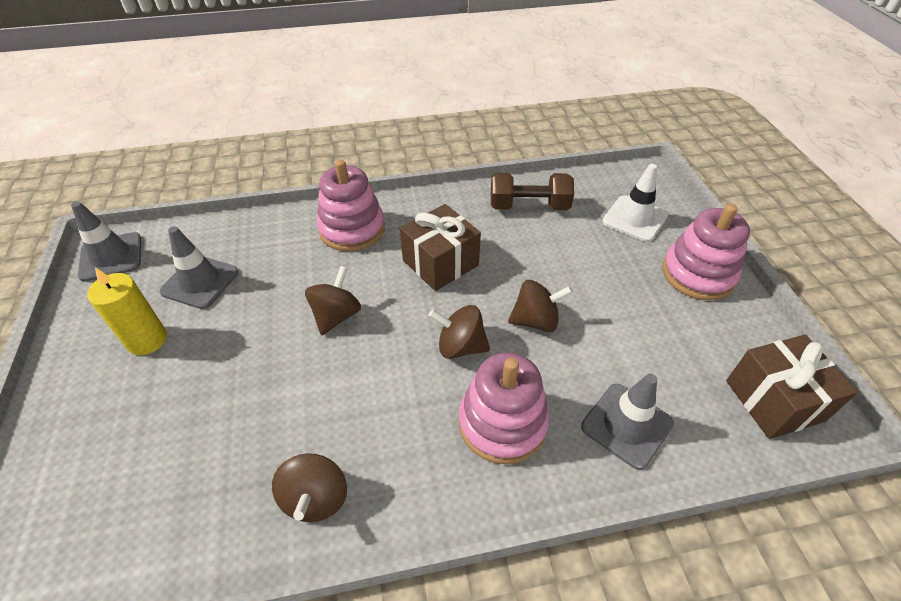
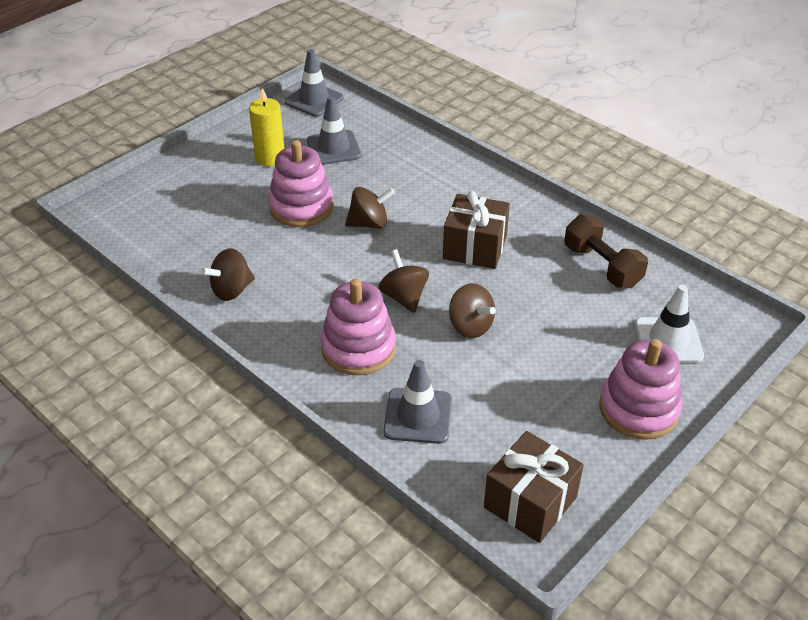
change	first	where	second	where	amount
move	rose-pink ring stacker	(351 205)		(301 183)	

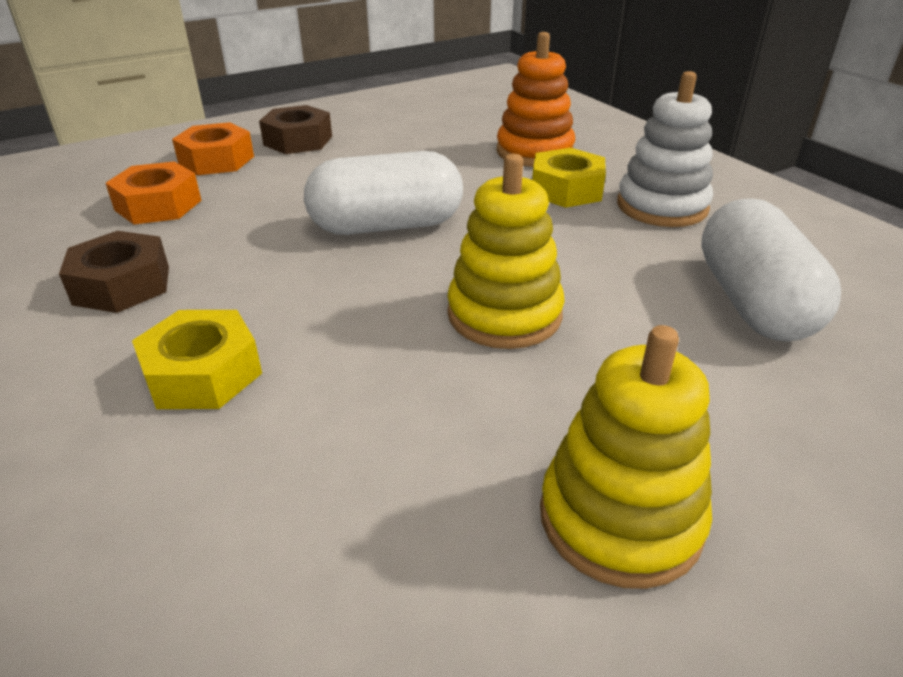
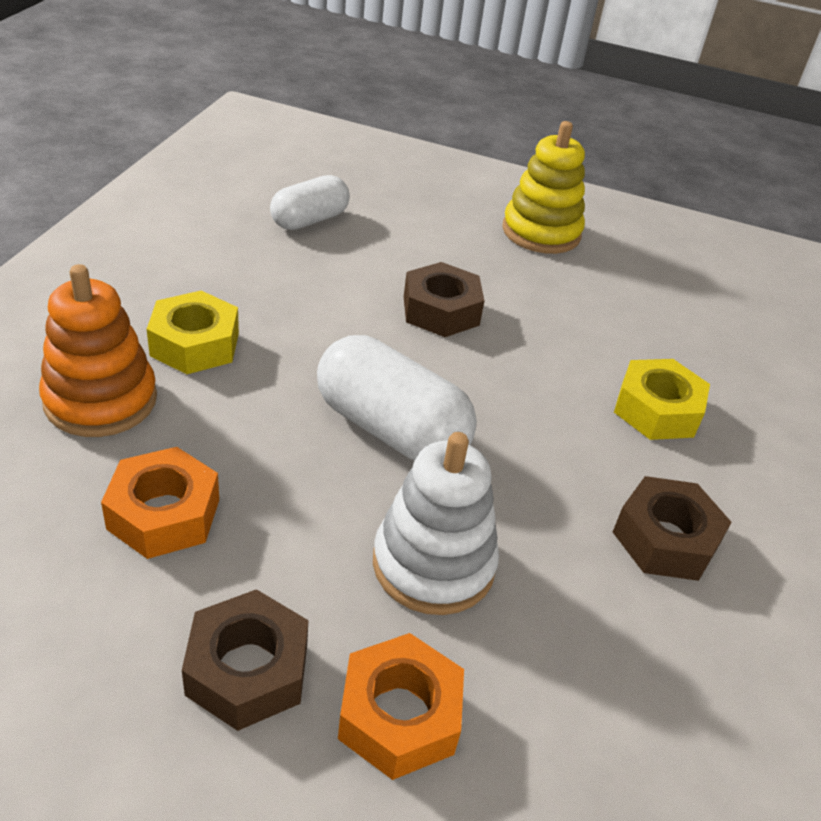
change	first	where	second	where	amount
move	snow-white ring stacker	(665 149)		(436 523)	
replace	golden ring stacker	(506 251)	russet nut	(444 299)	
move	bright orange nut	(154 193)		(160 503)	
resize	snow-white pill shape	(771 270)		(310 202)	x0.65

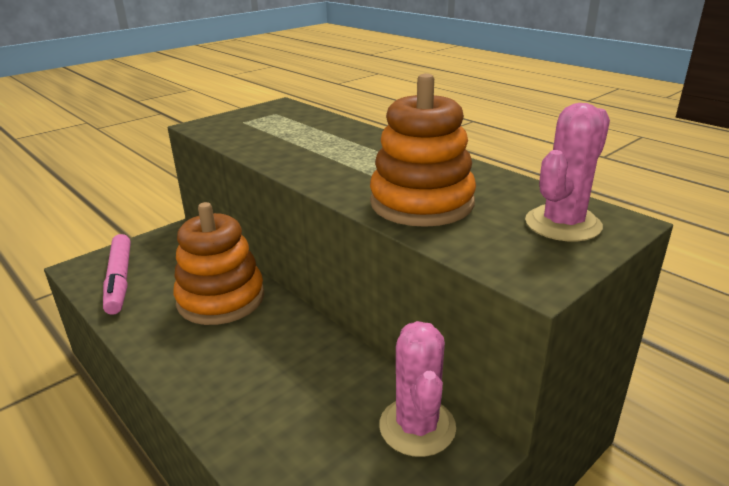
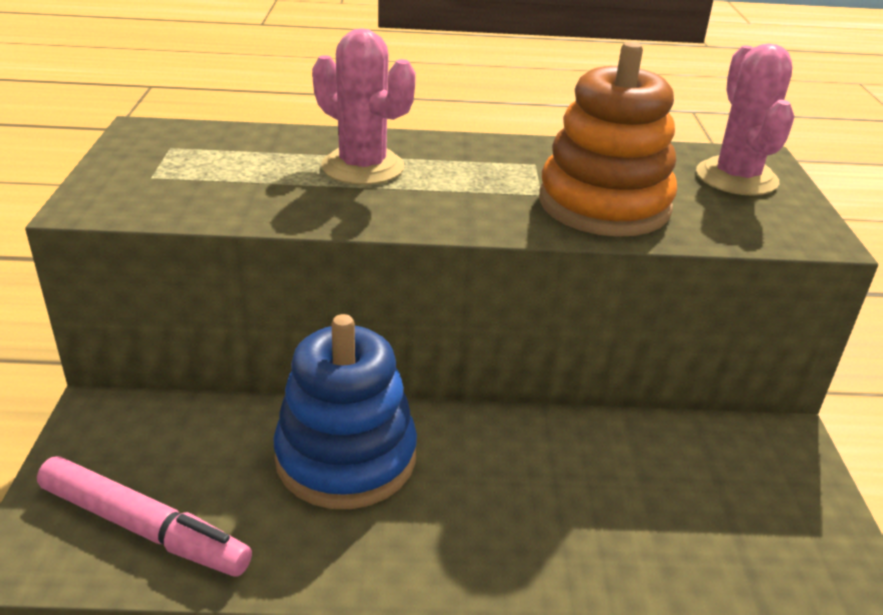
change	first	where	second	where	amount
recolor	bright orange ring stacker	(219 263)	royal blue ring stacker	(345 411)	
move	rose-pink cactus	(417 389)		(364 106)	

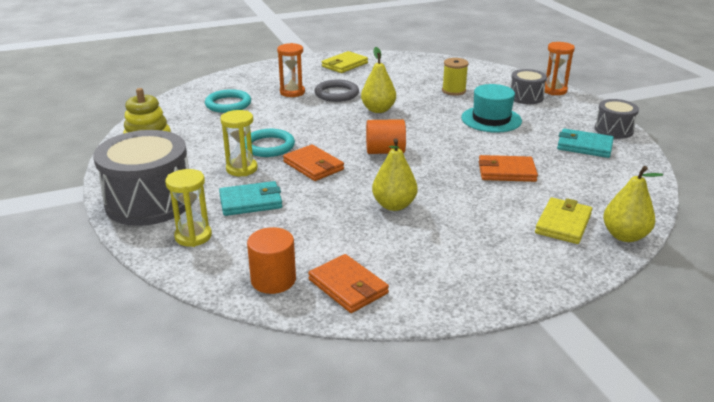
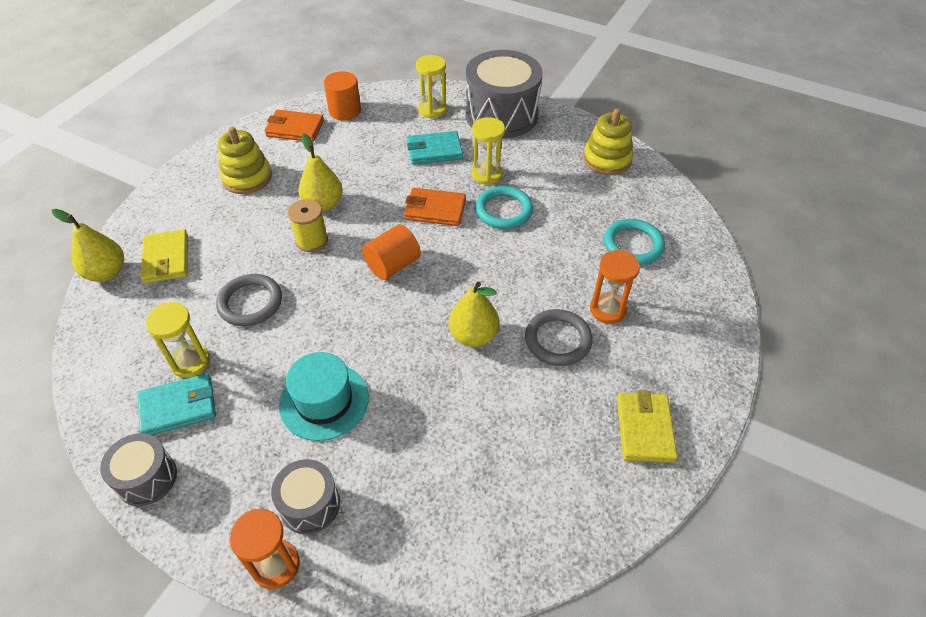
change	first	where	second	where	amount
move	golden bobbin	(455 77)		(308 225)	
replace	bright orange wallet	(508 168)	grey hoop	(249 300)	
rotate	aqua wallet	(250 198)		(435 148)	45 degrees clockwise
insert			golden ring stacker	(245 160)	
insert			golden sandglass	(177 340)	

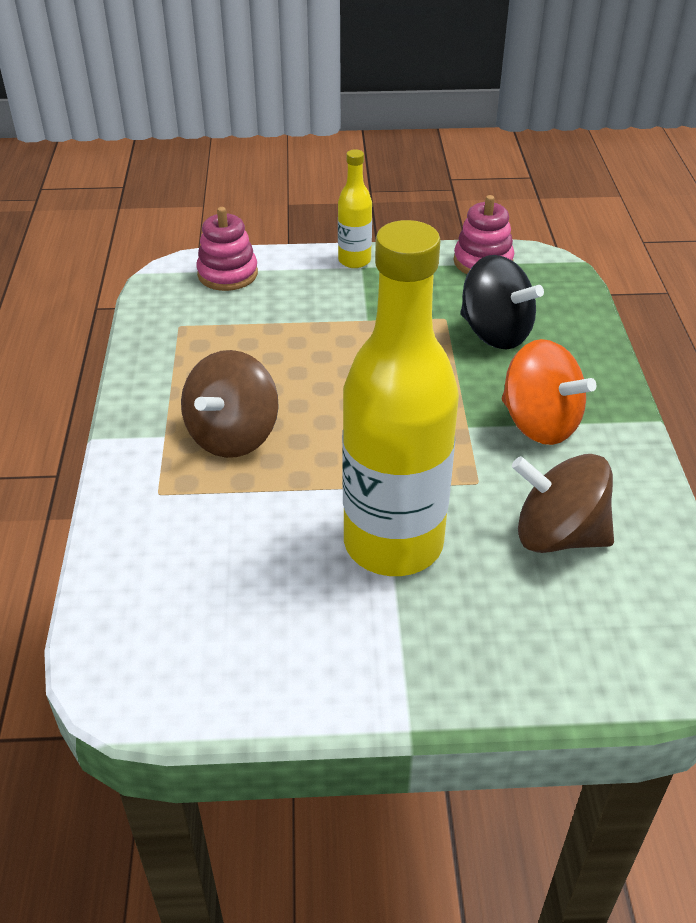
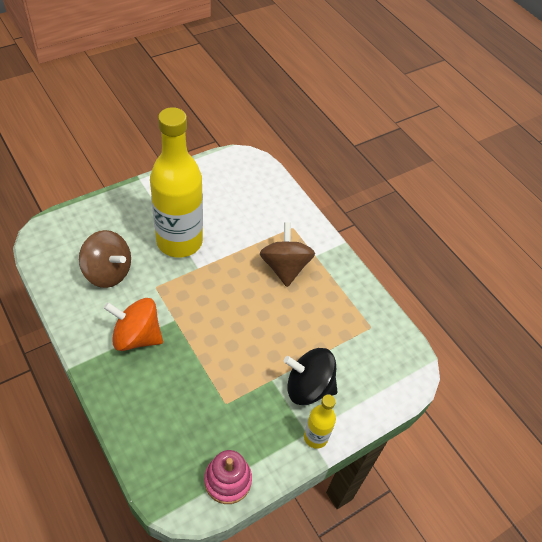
change	first	where	second	where	amount
delete	rose-pink ring stacker	(227 249)			
move	black spinning top	(502 302)		(310 376)	
rotate	russet spinning top	(563 503)		(105 259)	45 degrees clockwise

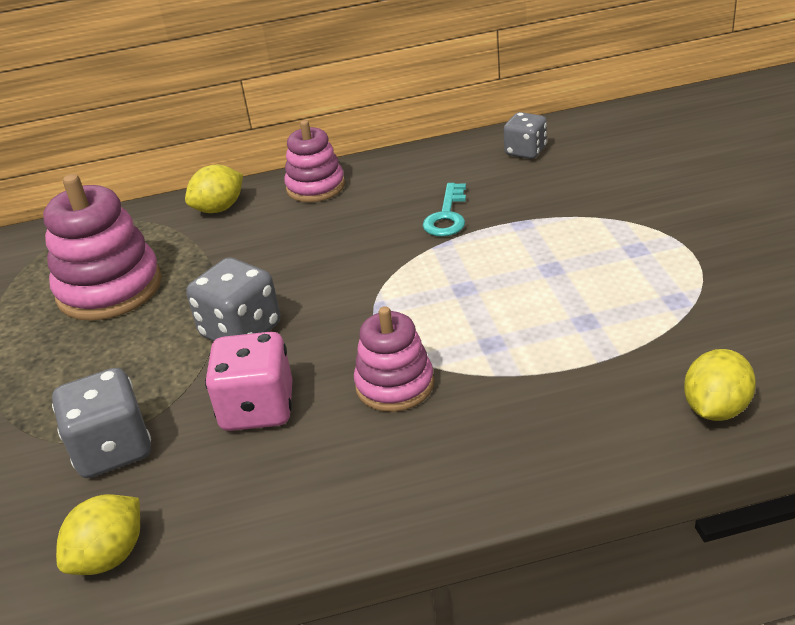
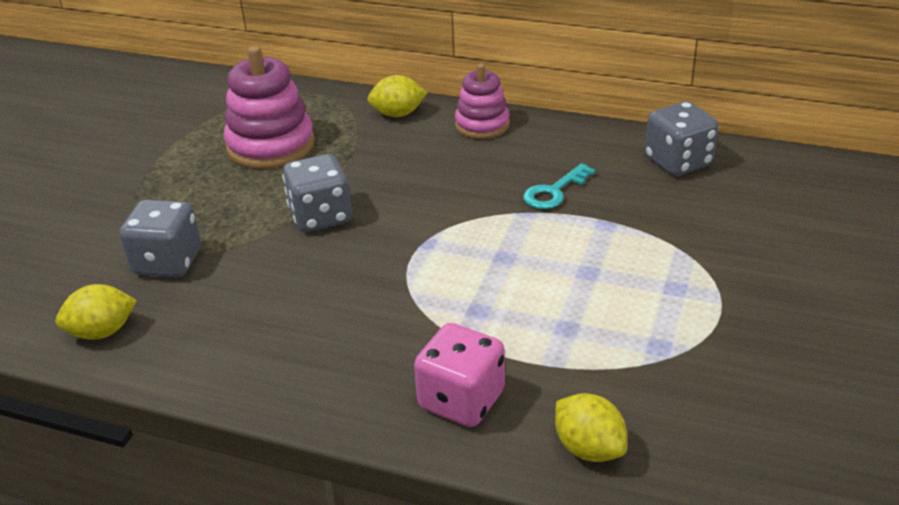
change	first	where	second	where	amount
resize	grey dice	(525 135)		(682 138)	x1.54
delete	rose-pink ring stacker	(394 359)			
move	rose-pink dice	(249 381)		(459 375)	
rotate	golden lemon	(720 385)		(591 427)	75 degrees clockwise

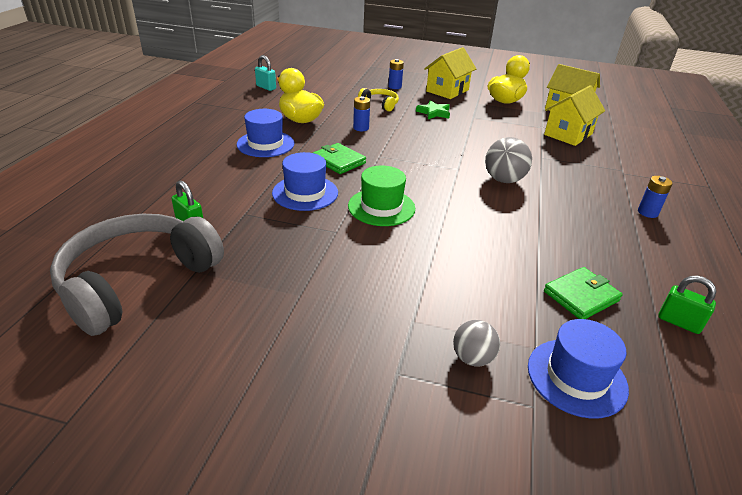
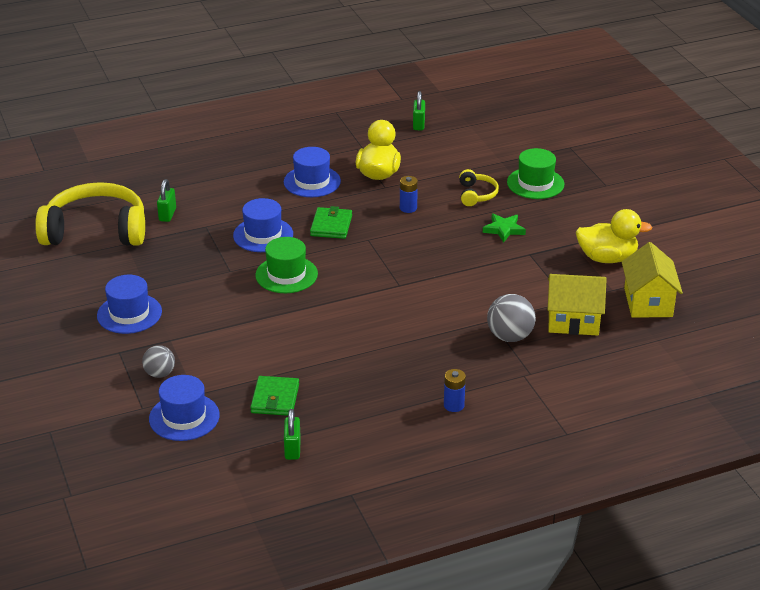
change	first	where	second	where	amount
delete	golden toy house	(450 73)			
recolor	aqua padlock	(265 73)	emerald padlock	(419 110)	
replace	royal blue AA battery	(396 74)	emerald top hat	(535 173)	
move	grey ball	(508 160)		(511 318)	
recolor	grey headphones	(137 275)	golden headphones	(90 214)	
rotate	emerald wallet	(583 293)		(274 396)	75 degrees clockwise
insert			royal blue top hat	(129 304)	

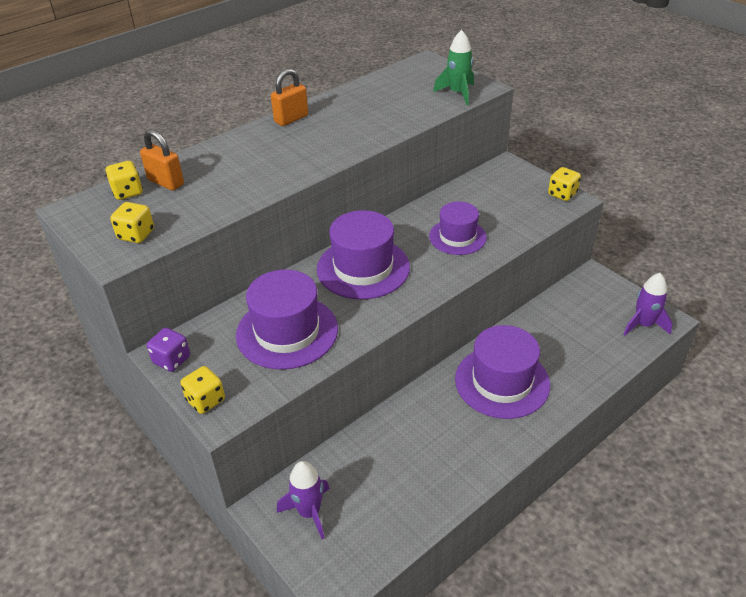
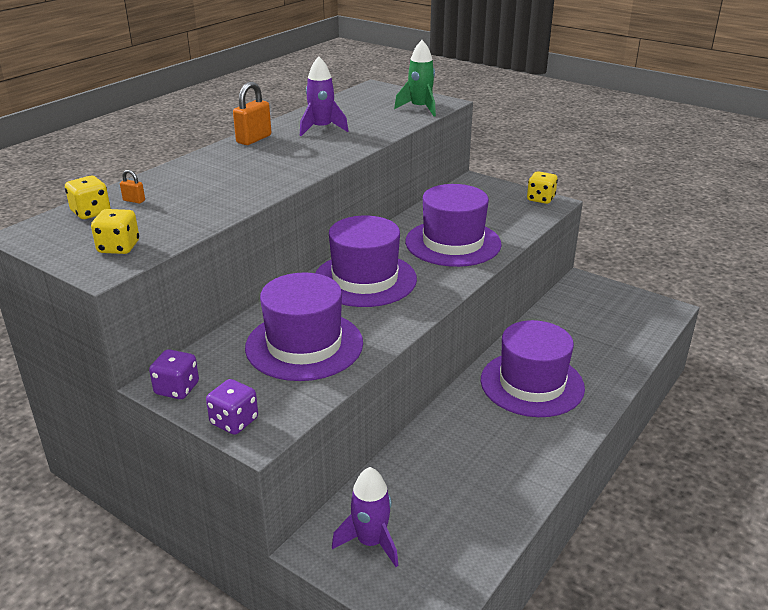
change	first	where	second	where	amount
resize	bright orange padlock	(162 160)		(132 186)	x0.49
resize	royal purple top hat	(458 228)		(453 225)	x1.56
move	royal purple spaceship	(648 304)		(324 96)	
recolor	golden dice	(202 390)	royal purple dice	(232 407)	

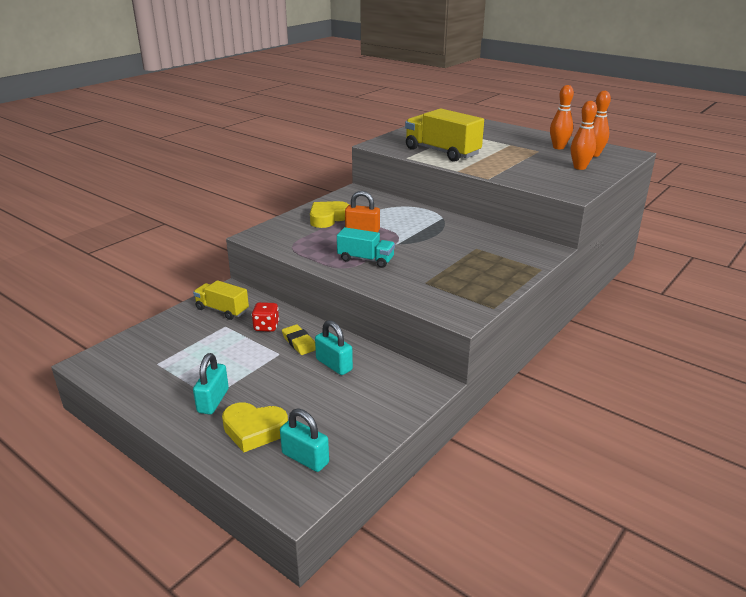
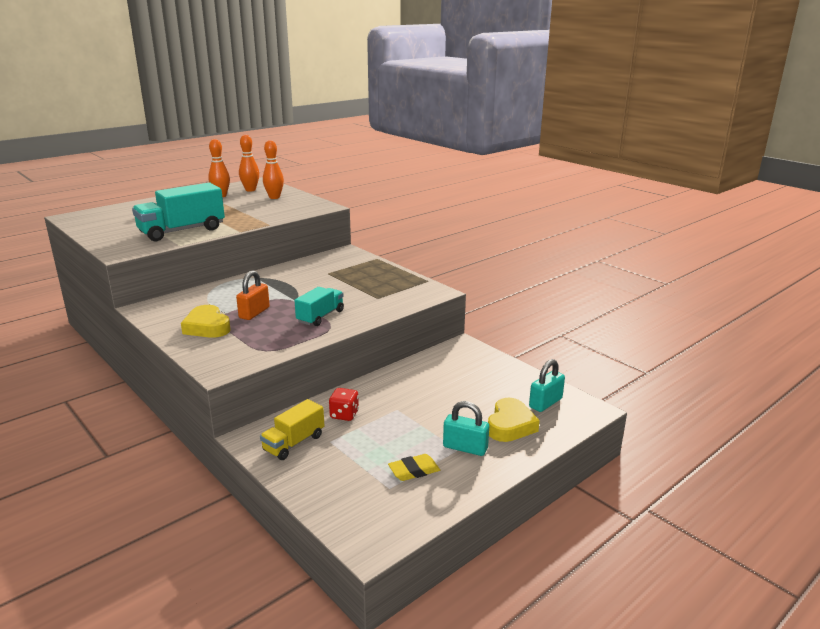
change	first	where	second	where	amount
recolor	golden lorry	(444 135)	aqua lorry	(178 212)	
delete	aqua padlock	(334 347)			
move	golden gum eraser	(299 339)		(414 467)	

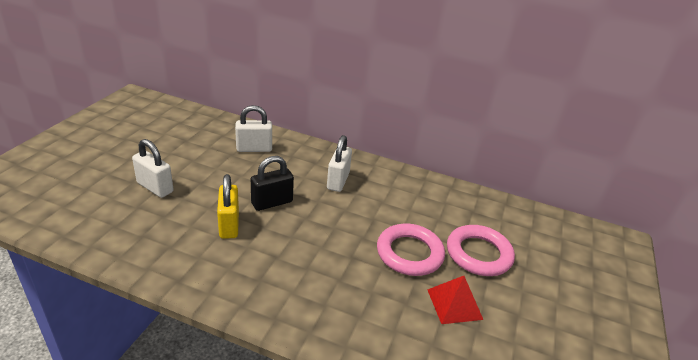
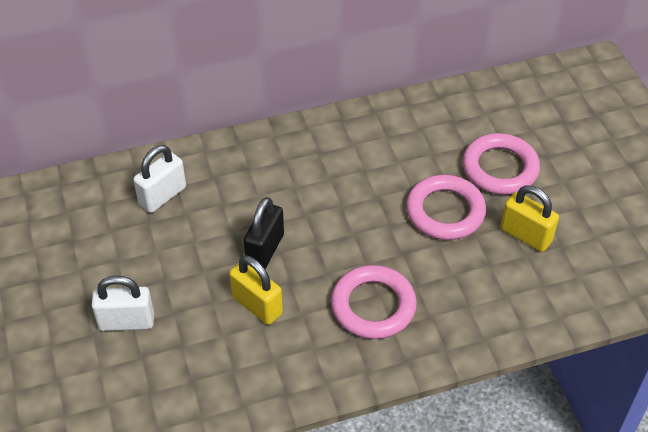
change	first	where	second	where	amount
delete	snow-white padlock	(339 163)			
replace	crimson solid pyramid	(455 300)	golden padlock	(530 219)	
insert			rose-pink hoop	(374 302)	

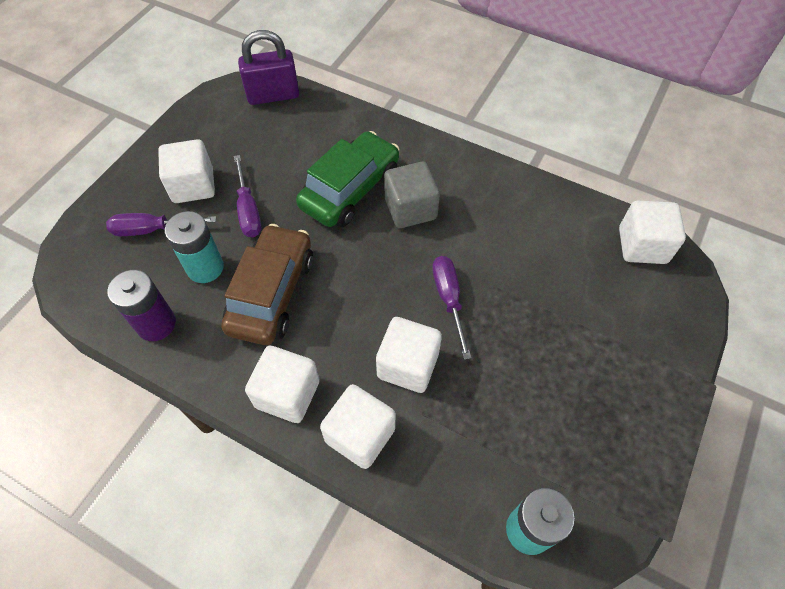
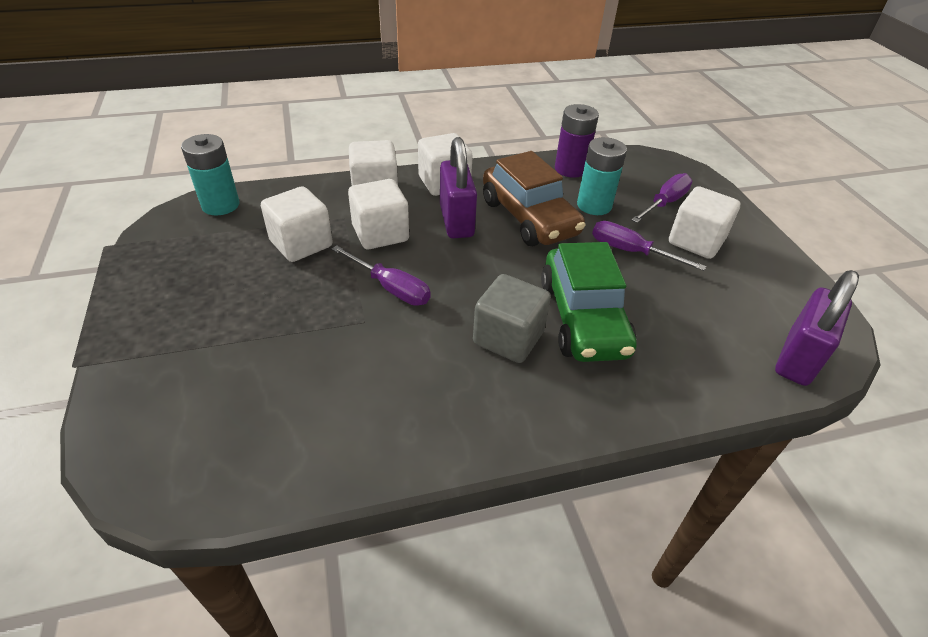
change	first	where	second	where	amount
move	snow-white block	(652 232)		(297 224)	
insert			royal purple padlock	(458 187)	

